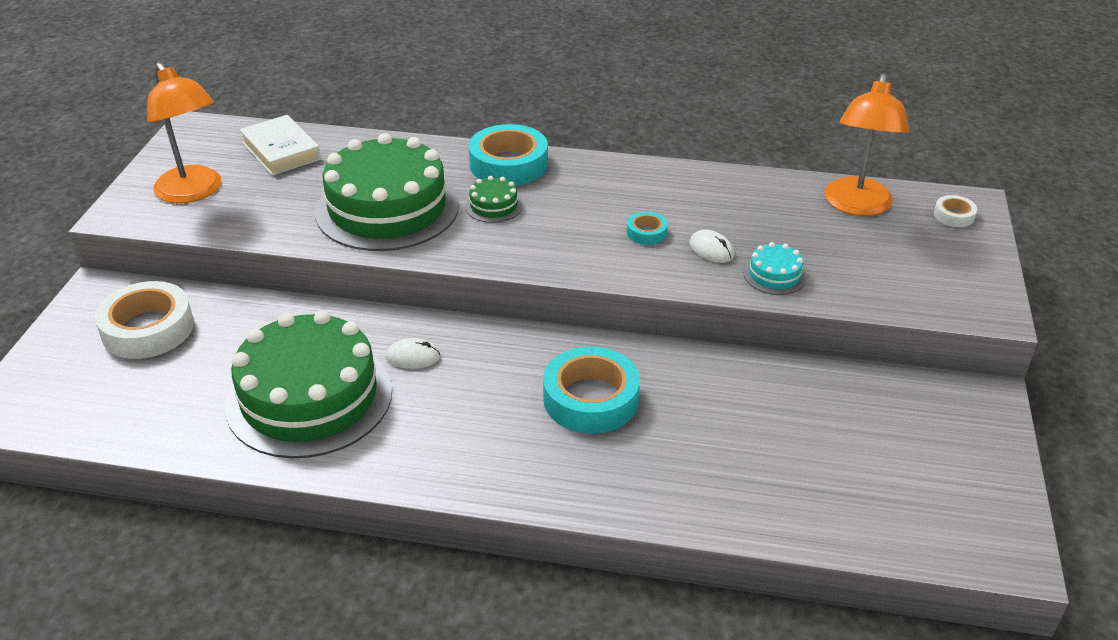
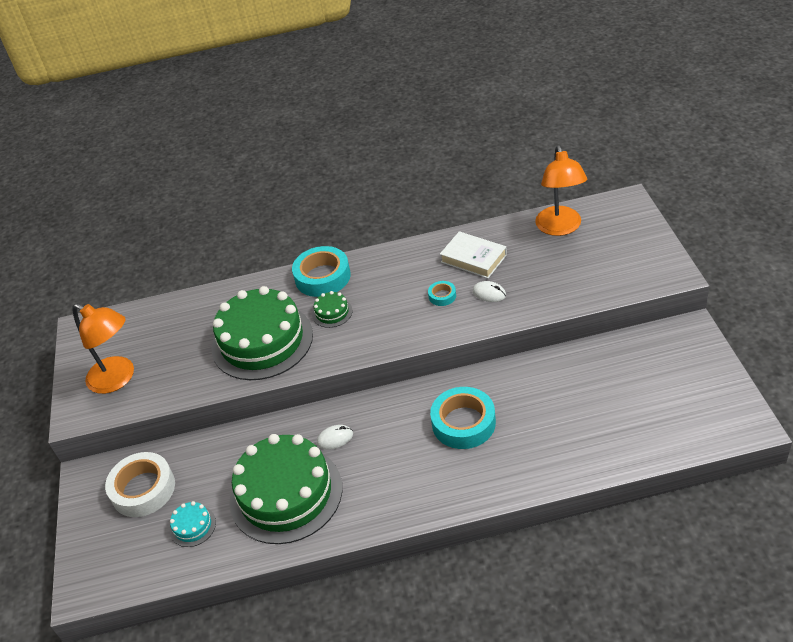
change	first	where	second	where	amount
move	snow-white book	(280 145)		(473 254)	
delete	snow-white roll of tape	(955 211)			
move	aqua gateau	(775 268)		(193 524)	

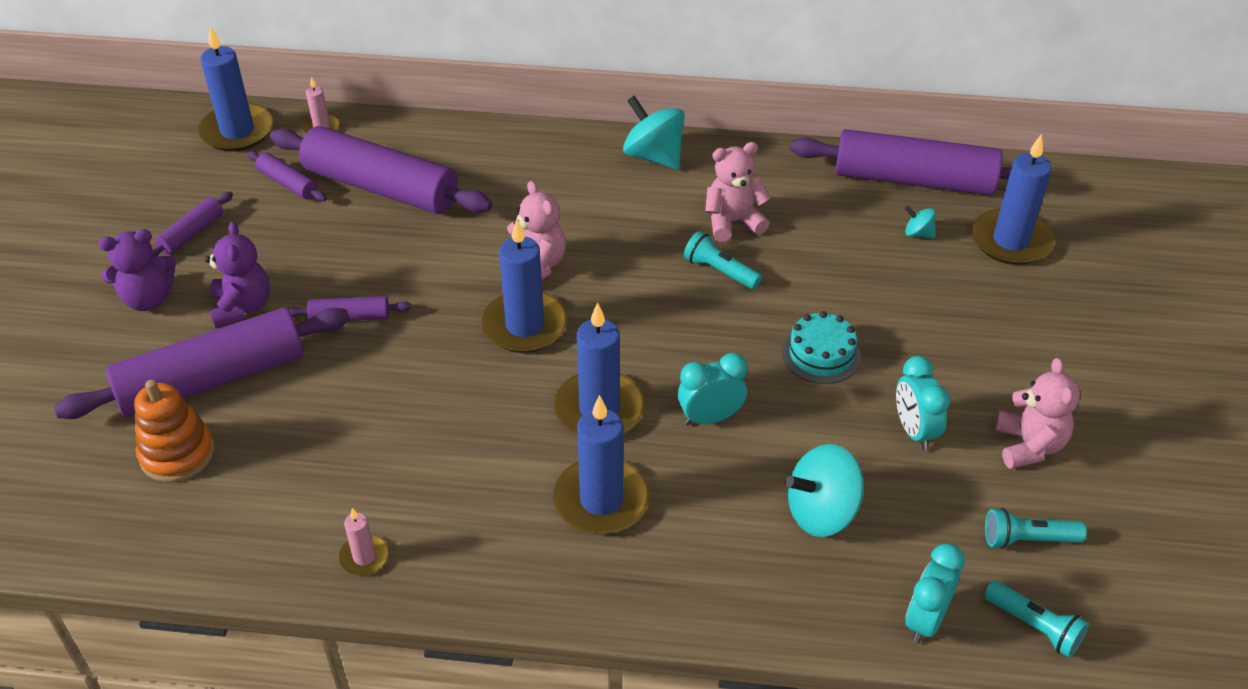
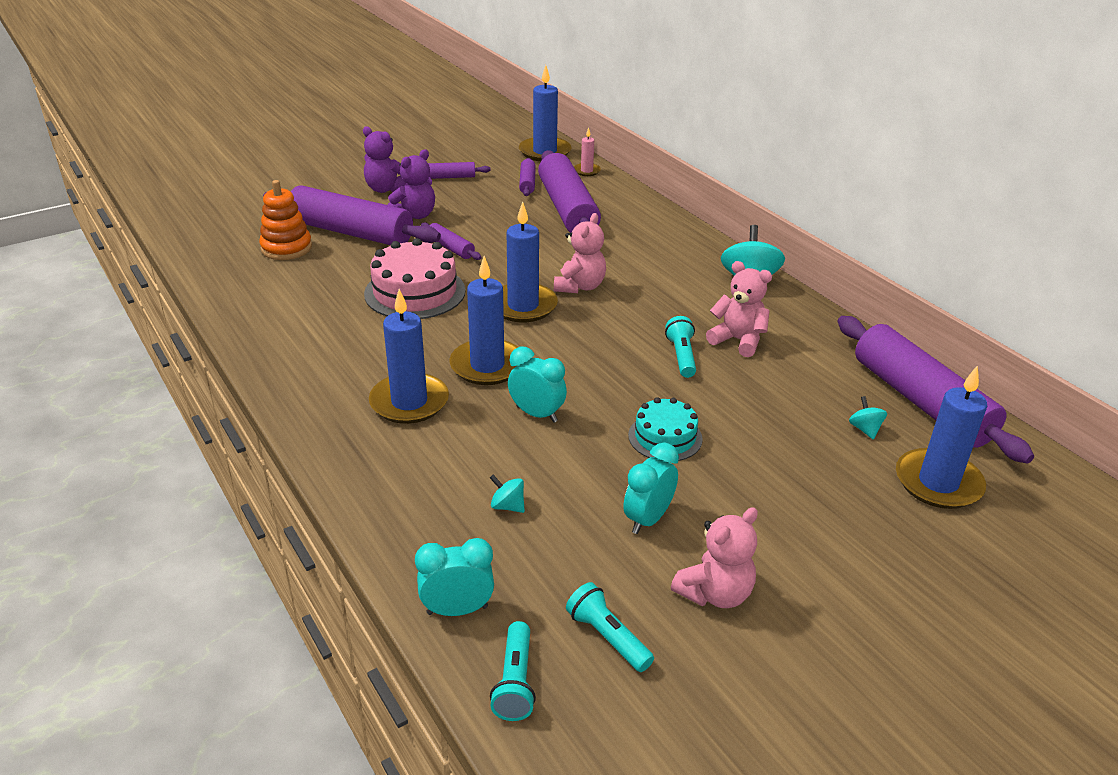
change	first	where	second	where	amount
resize	aqua spinning top	(824 490)		(507 494)	x0.49
delete	rose-pink wax candle	(364 542)			
insert			rose-pink gateau	(415 278)	

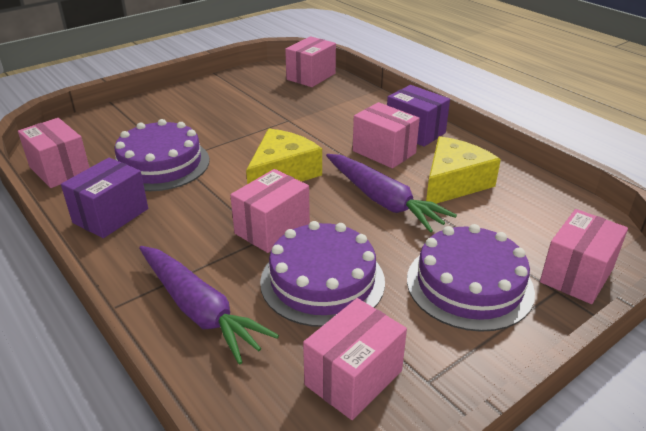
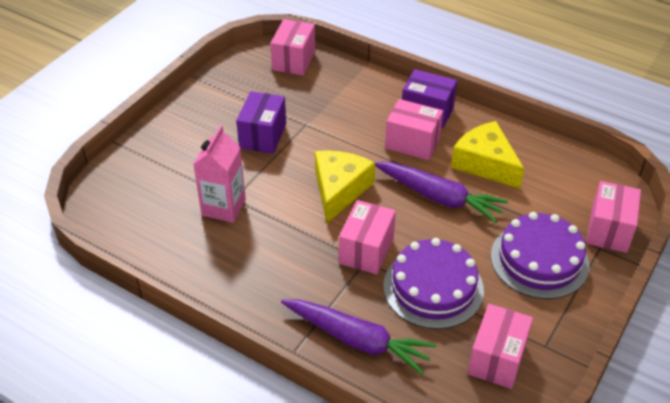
change	first	where	second	where	amount
delete	rose-pink parcel	(53 153)			
replace	royal purple gateau	(162 155)	rose-pink carton	(219 174)	
rotate	golden piece of cheese	(463 170)		(487 155)	60 degrees counterclockwise
move	royal purple parcel	(104 198)		(261 122)	

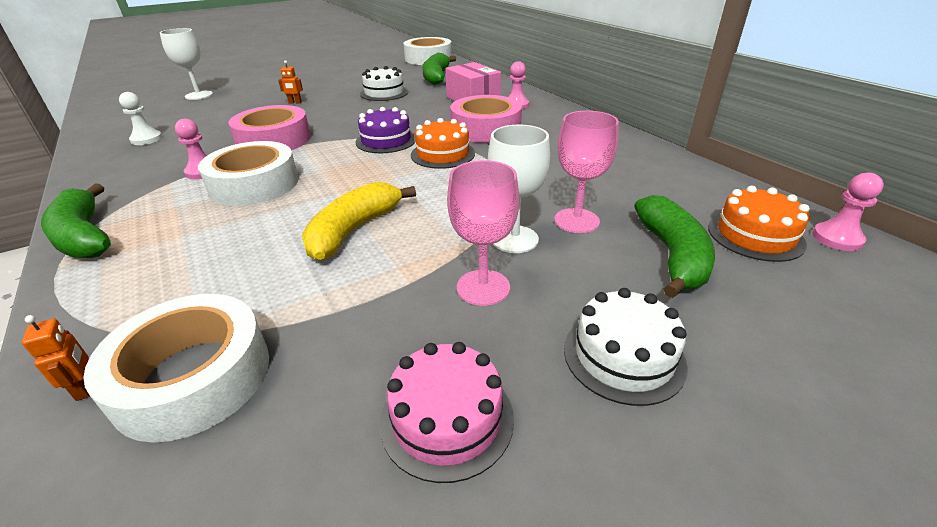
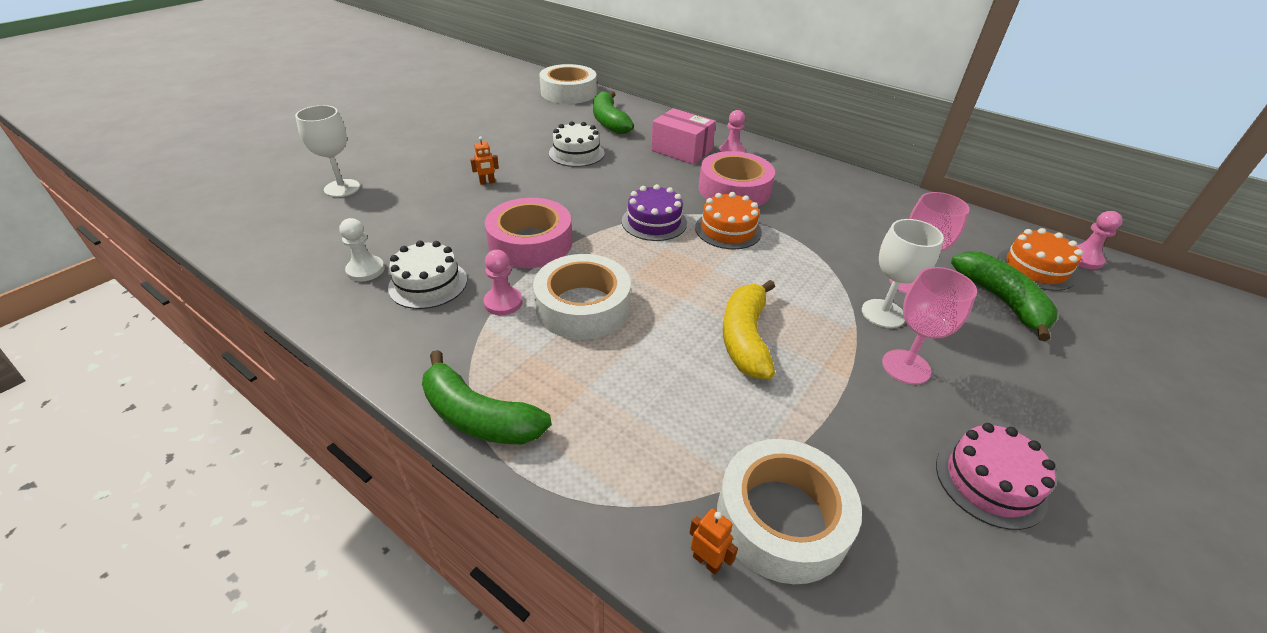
change	first	where	second	where	amount
move	snow-white gateau	(626 347)		(427 274)	

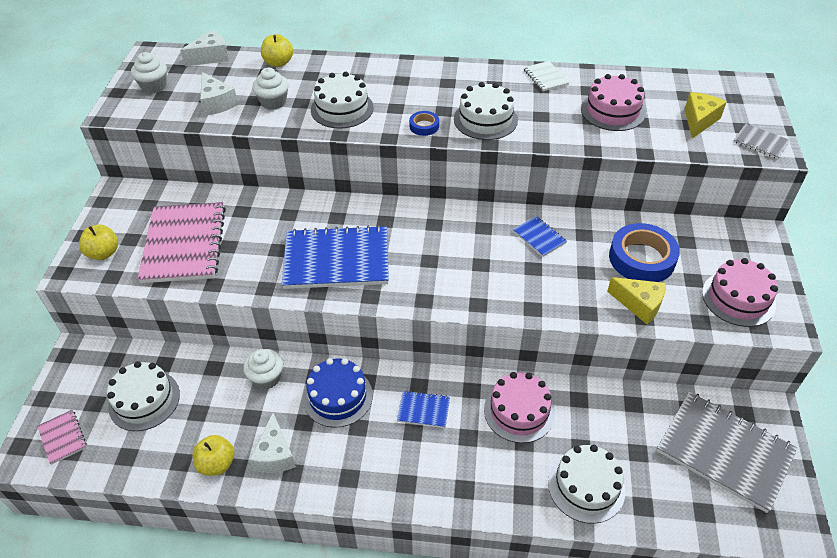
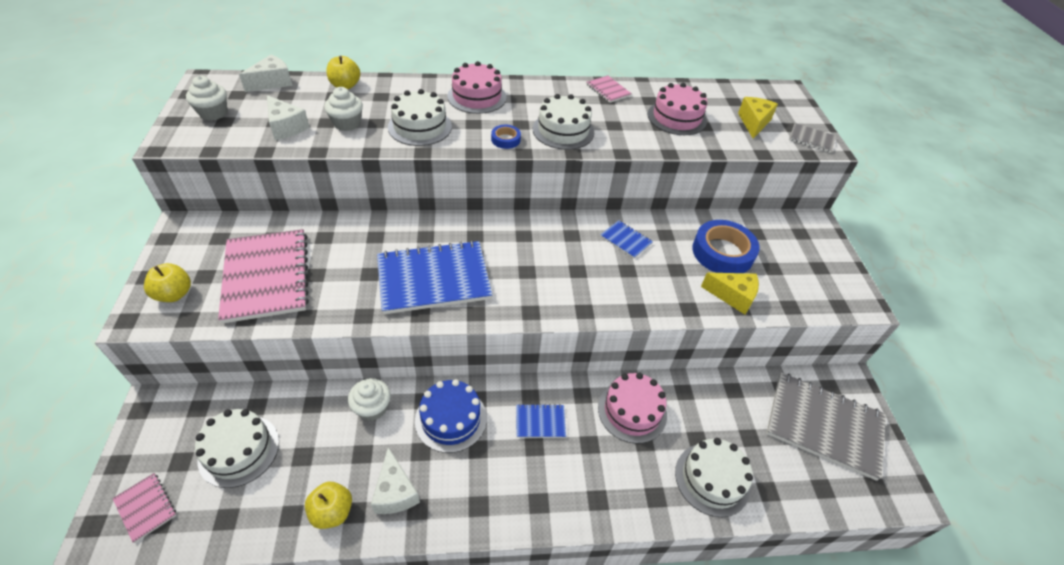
change	first	where	second	where	amount
recolor	snow-white notepad	(547 76)	rose-pink notepad	(609 89)	
move	rose-pink gateau	(740 292)		(477 87)	

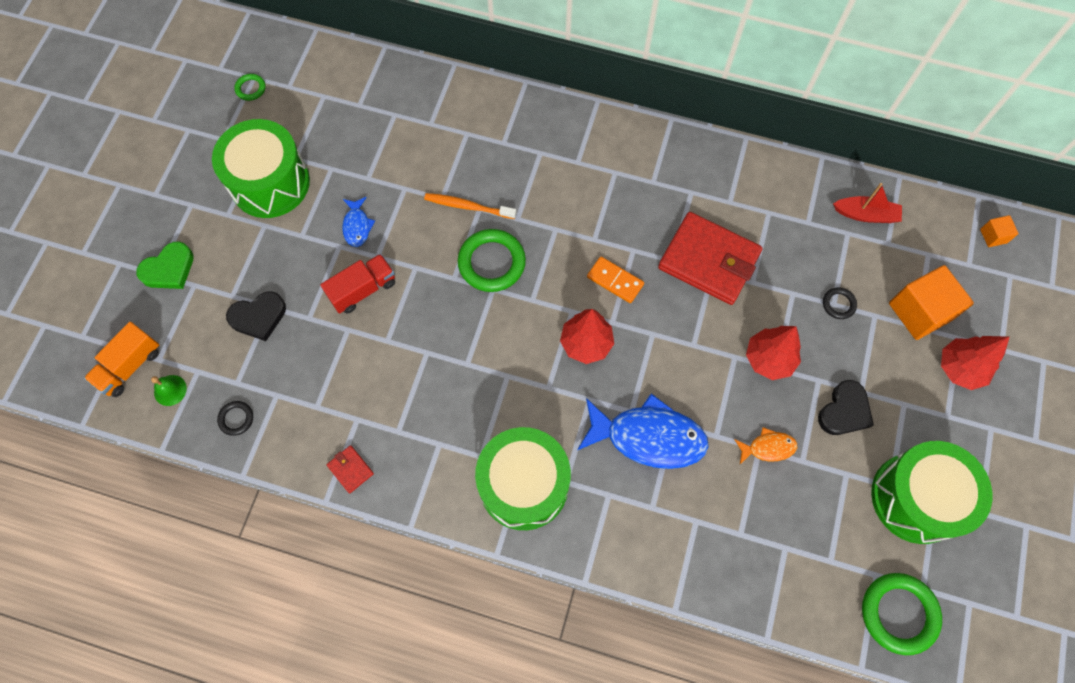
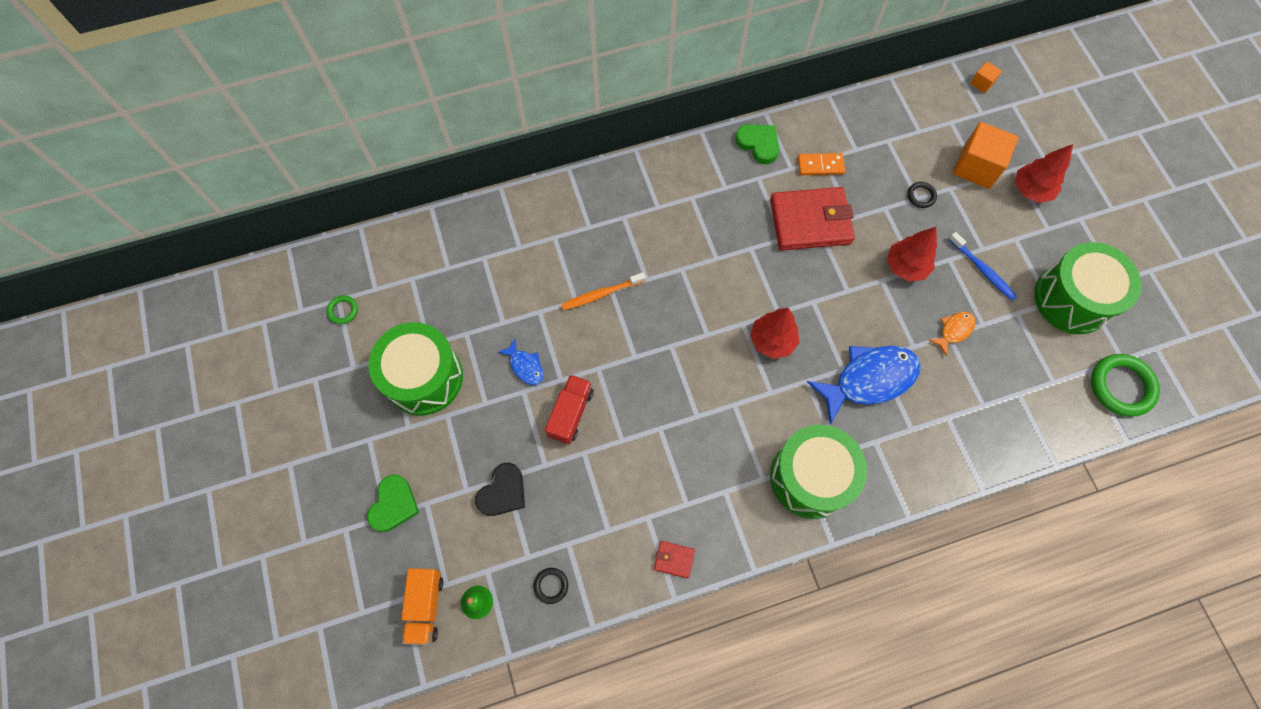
change	first	where	second	where	amount
delete	crimson toy boat	(867 203)			
delete	emerald hoop	(492 260)			
move	bright orange domino piece	(615 280)		(821 164)	
replace	black love heart	(846 407)	royal blue dental brush	(983 266)	
insert			emerald love heart	(757 144)	

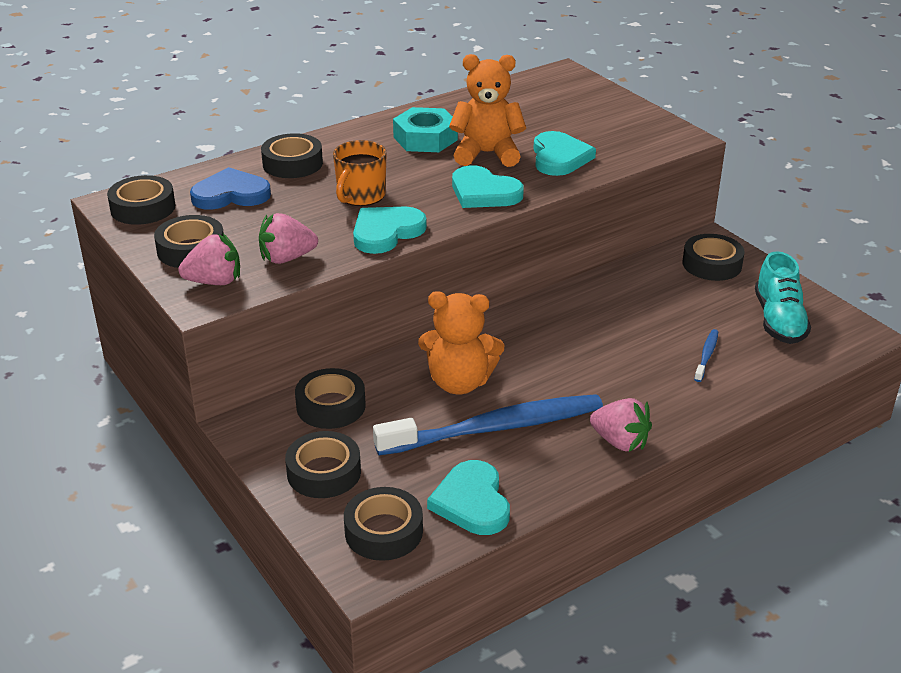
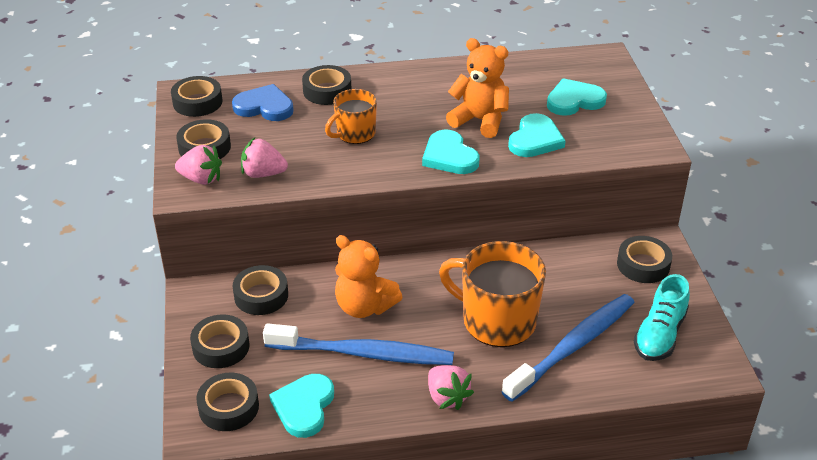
change	first	where	second	where	amount
delete	aqua nut	(425 129)			
move	aqua love heart	(390 230)		(577 97)	
resize	royal blue dental brush	(706 355)		(568 348)	x2.49
insert			bright orange coffee mug	(492 294)	

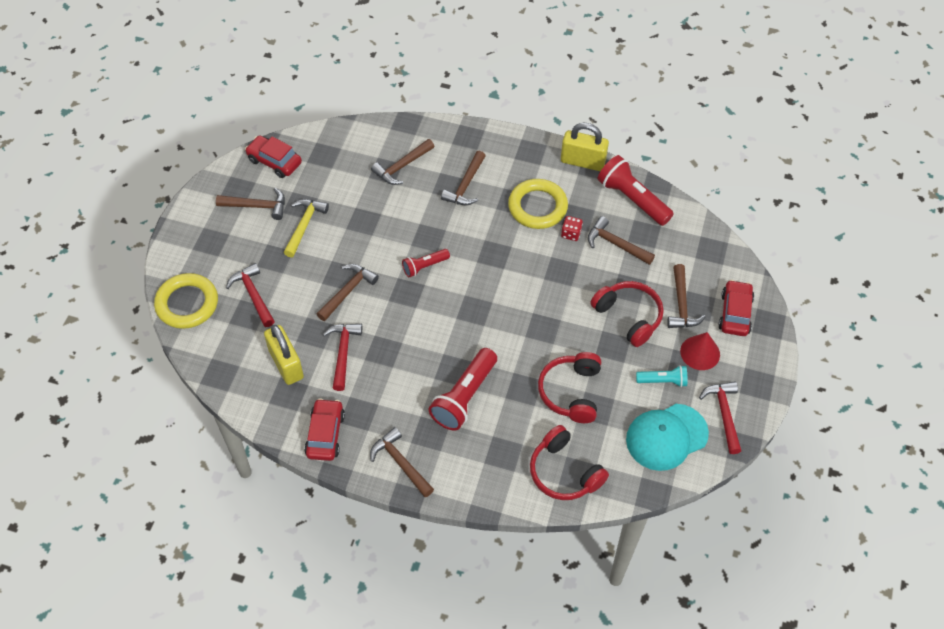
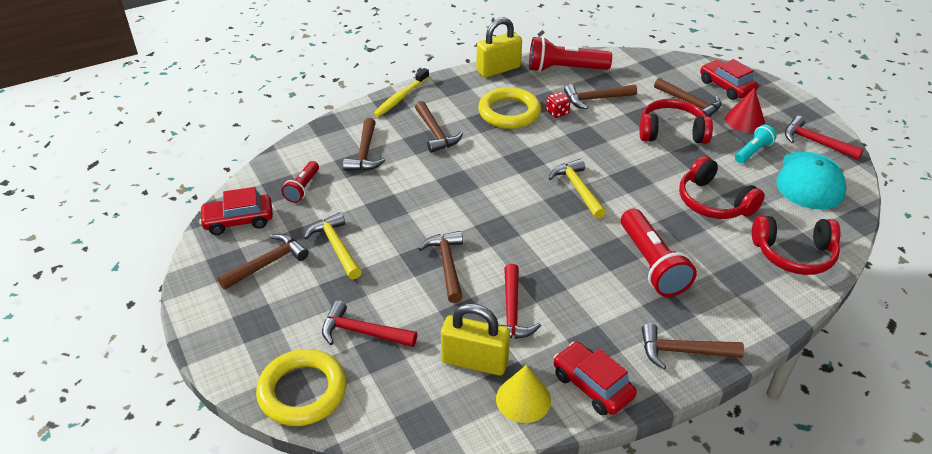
change	first	where	second	where	amount
move	crimson torch	(426 263)		(300 182)	
rotate	crimson carpenter's hammer	(342 357)		(519 301)	135 degrees counterclockwise
insert			golden dental brush	(401 92)	
insert			golden carpenter's hammer	(577 189)	
insert			golden cone shape	(523 394)	

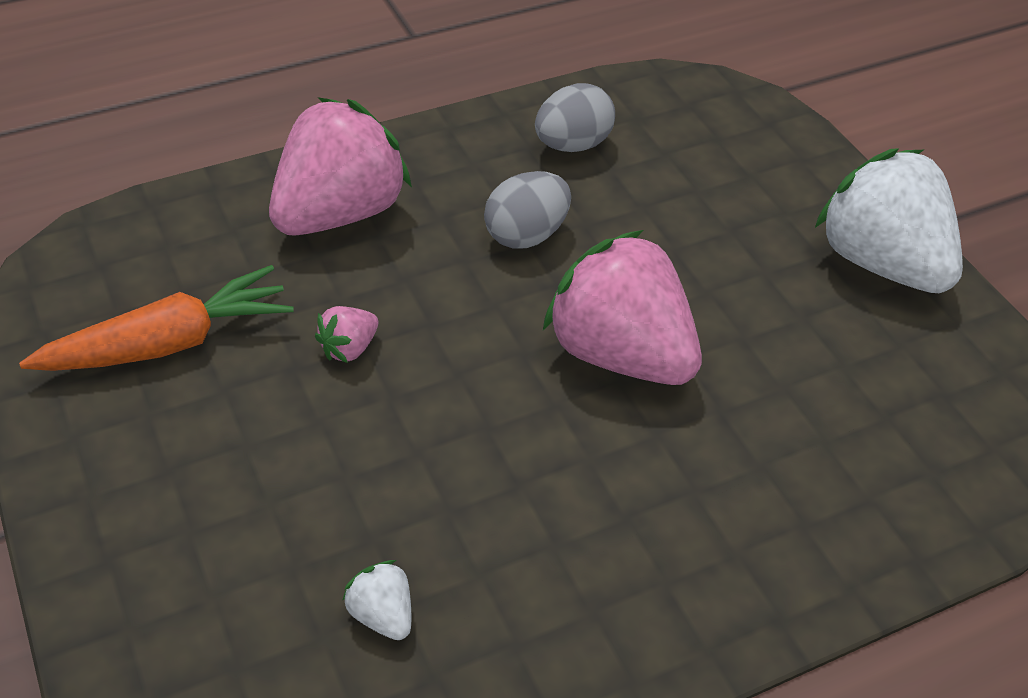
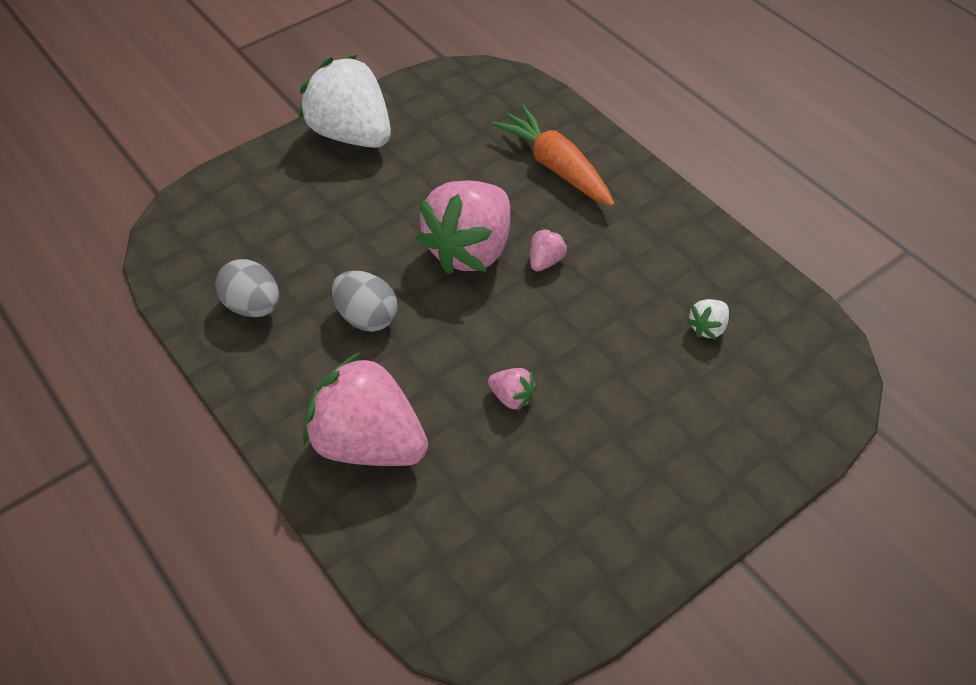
change	first	where	second	where	amount
rotate	snow-white berry	(889 220)		(345 101)	90 degrees clockwise
move	bright orange toy carrot	(156 318)		(553 155)	
insert			rose-pink berry	(549 249)	

